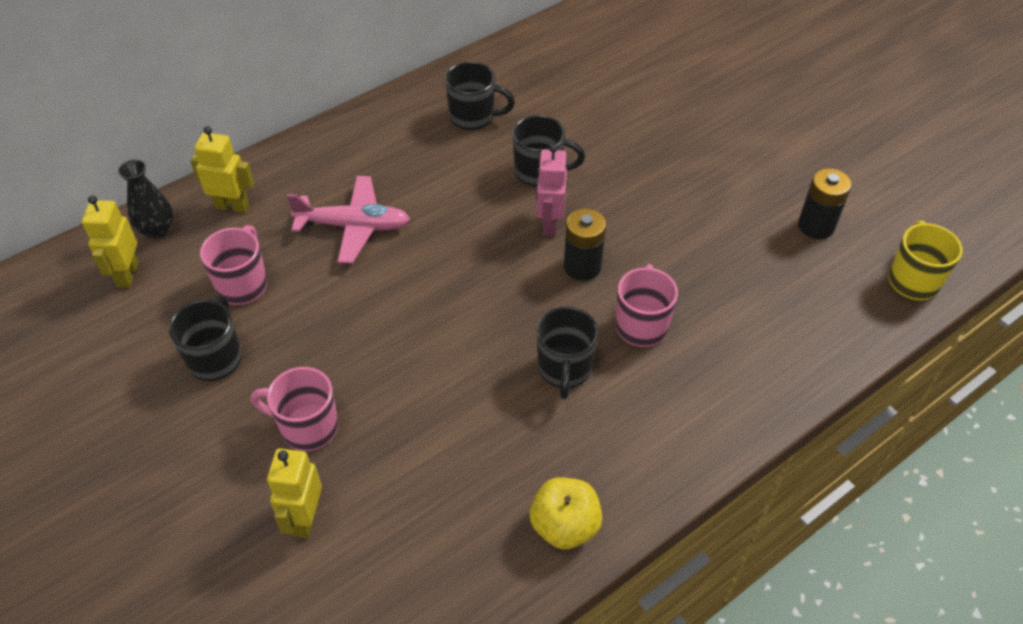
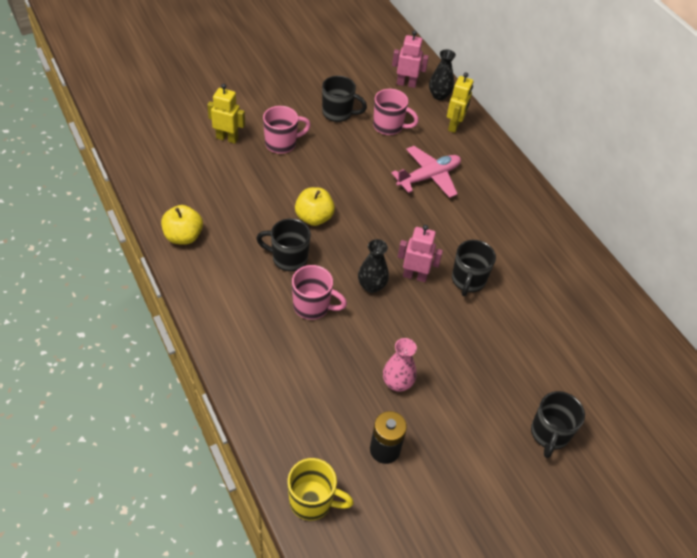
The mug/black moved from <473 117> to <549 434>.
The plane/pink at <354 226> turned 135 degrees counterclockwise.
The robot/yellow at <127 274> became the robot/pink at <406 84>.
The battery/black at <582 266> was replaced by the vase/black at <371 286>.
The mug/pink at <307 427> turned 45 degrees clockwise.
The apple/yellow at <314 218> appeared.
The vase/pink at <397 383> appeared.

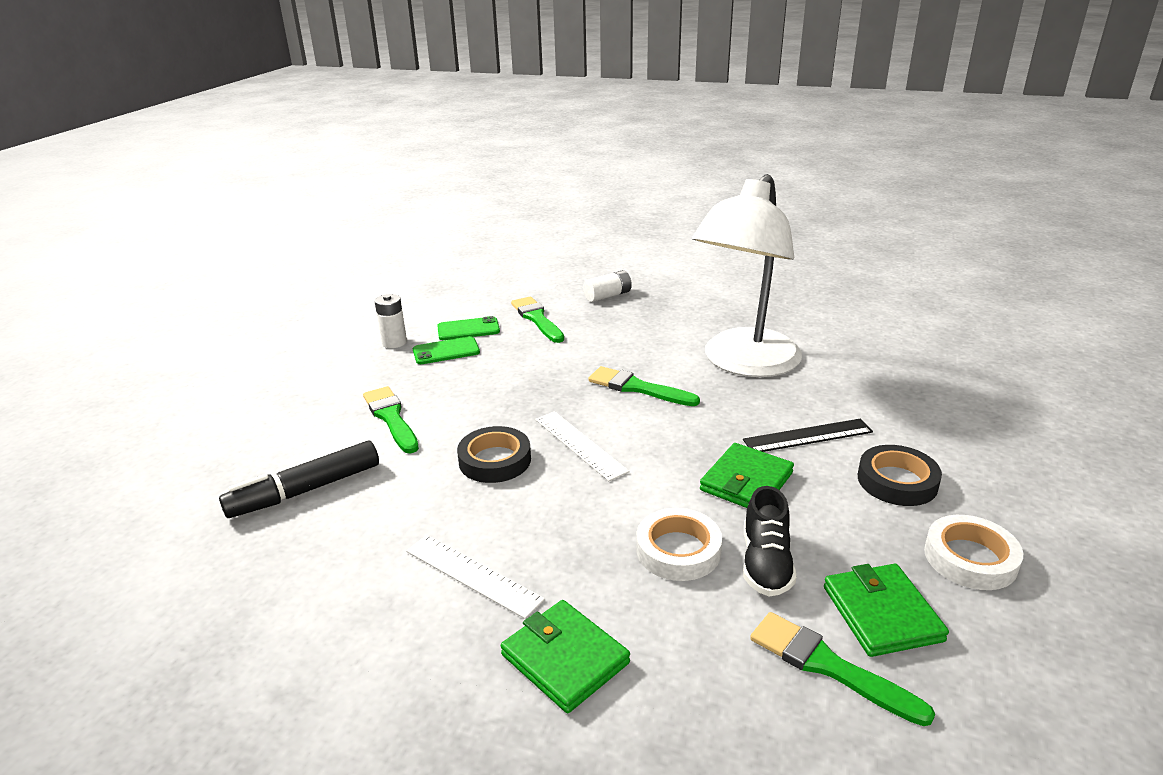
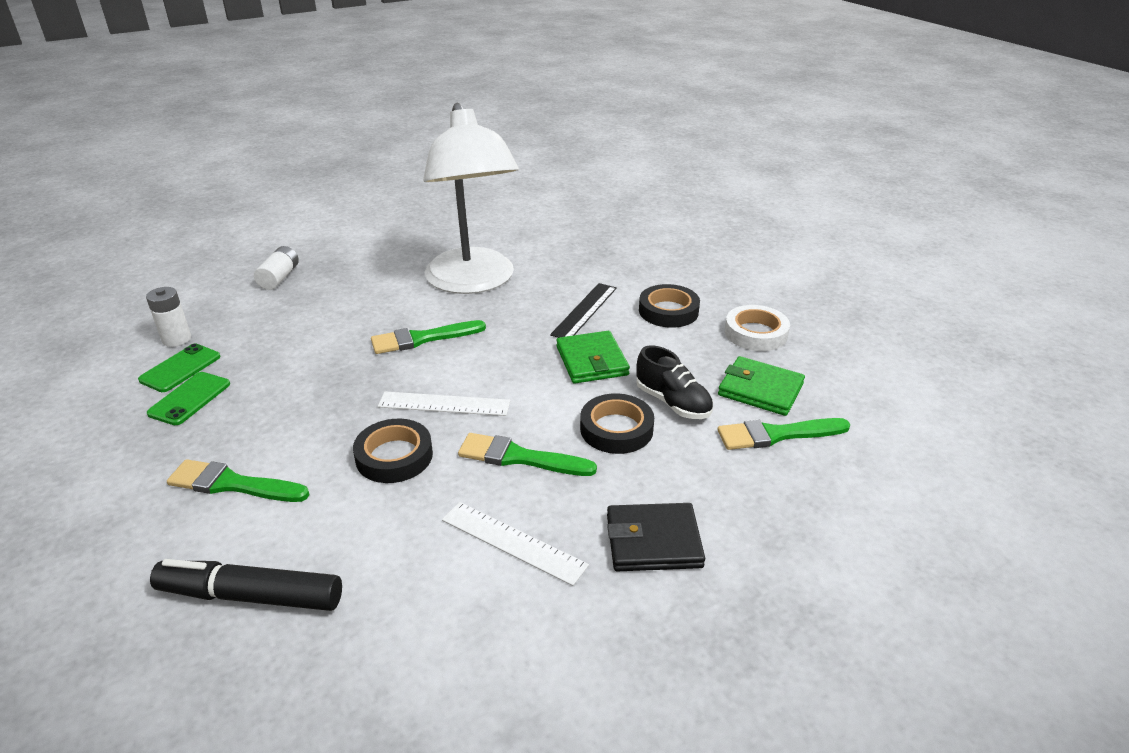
The battery/white moved from <394 342> to <176 339>.
The brush/green moved from <537 319> to <519 457>.
The marker/black at <305 490> turned 90 degrees clockwise.
The tape/white at <678 550> became the tape/black at <616 429>.
The ruler/white at <473 575> turned 45 degrees clockwise.
The wallet/green at <565 659> became the wallet/black at <653 541>.

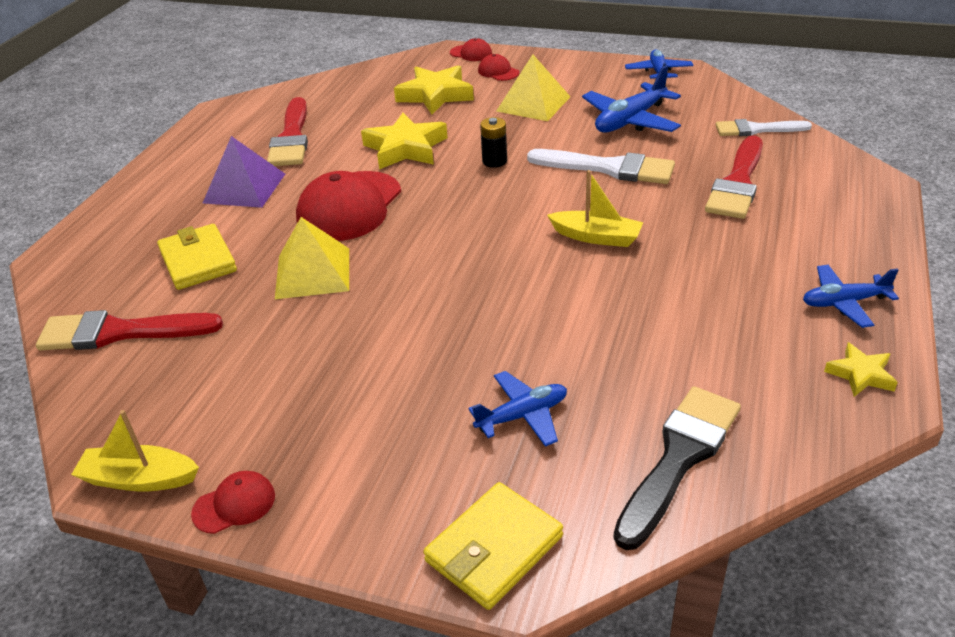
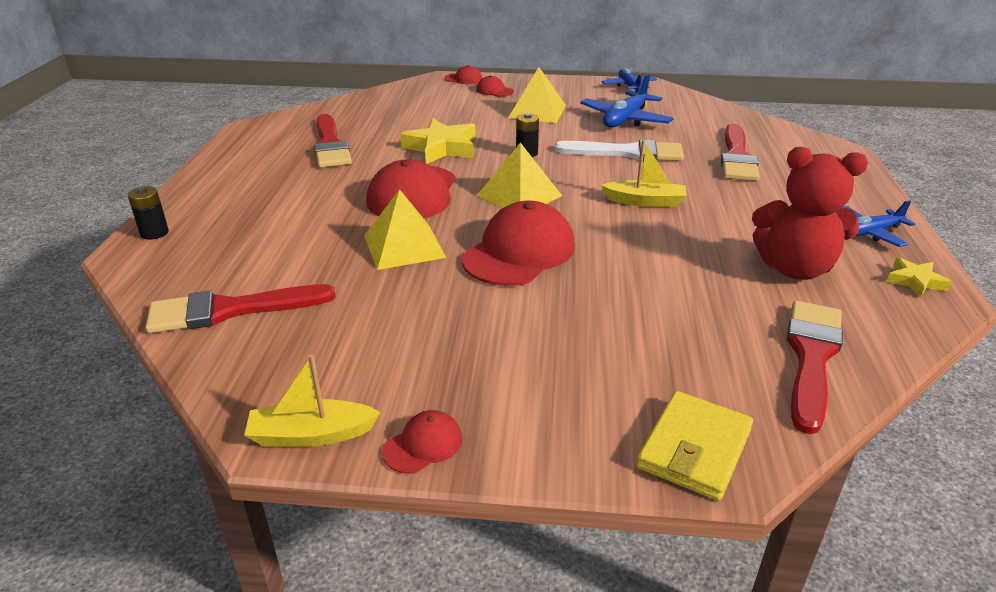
The star/yellow at <435 95> disappeared.
The brush/white at <756 129> disappeared.
The pyramid/purple at <244 188> disappeared.
The wallet/yellow at <198 261> disappeared.
The plane/blue at <522 415> disappeared.
The brush/black at <679 458> became the brush/red at <811 357>.
The pyramid/yellow at <519 195> appeared.
The teddy bear/red at <794 269> appeared.
The battery/black at <154 233> appeared.
The cap/red at <519 252> appeared.

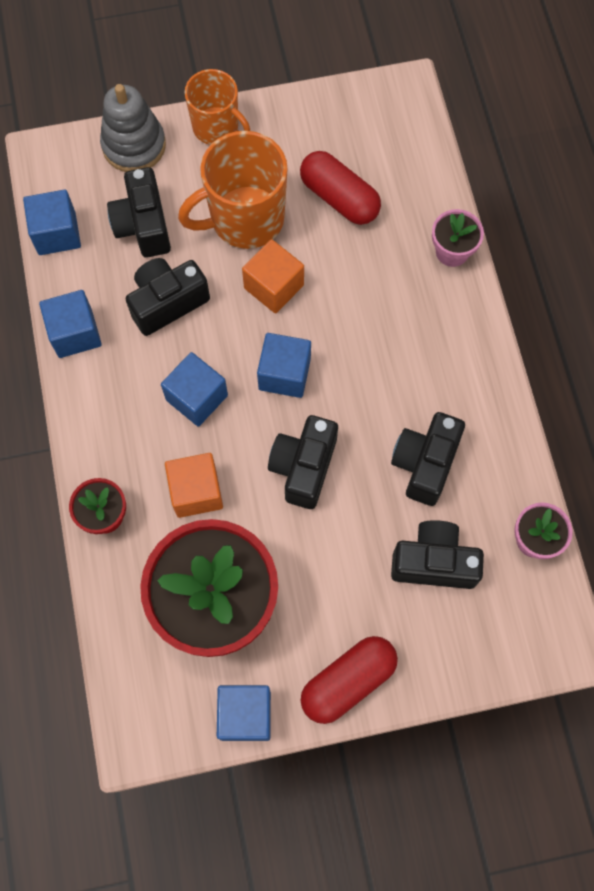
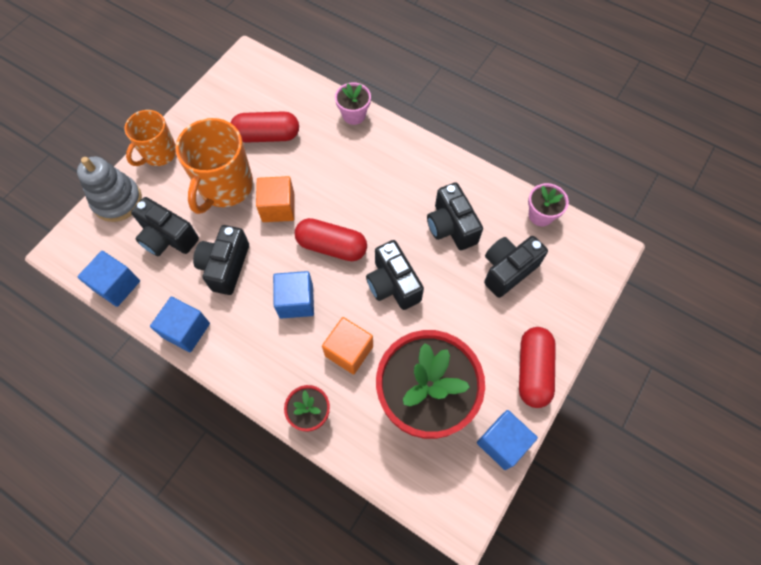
The mug/orange at <217 128> turned 135 degrees clockwise.
The cube/blue at <284 374> was replaced by the capsule/red at <331 246>.

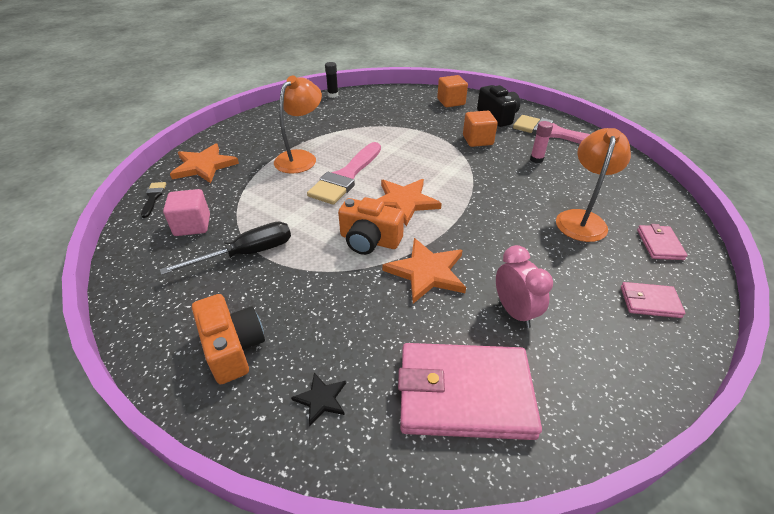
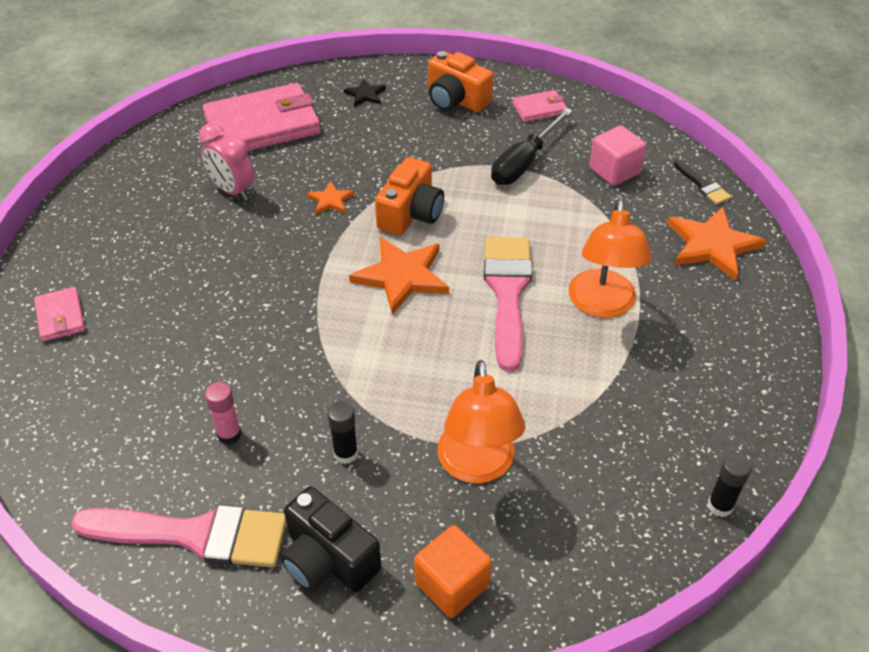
The cube/orange at <477 140> was replaced by the glue stick/black at <346 453>.
The lamp/orange moved from <581 219> to <477 466>.
The camera/orange at <369 240> turned 120 degrees clockwise.
The star/orange at <427 272> changed to 0.51 times the size.
The wallet/pink moved from <650 302> to <539 109>.

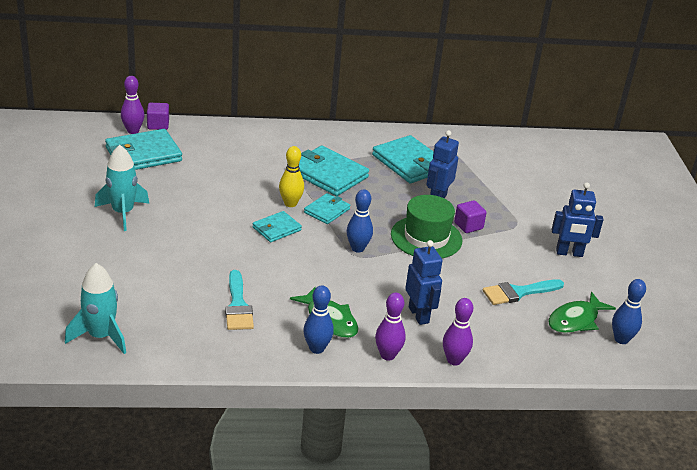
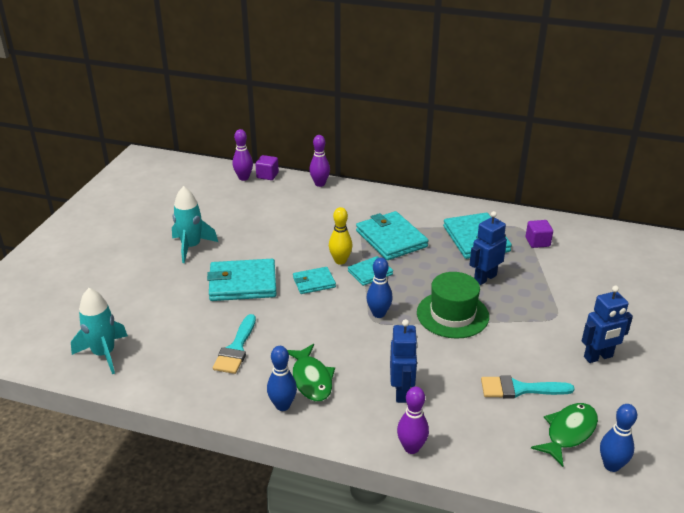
The wallet/turquoise moved from <143 154> to <243 283>.
The robot/blue at <569 253> turned 45 degrees counterclockwise.
The cube/purple moved from <468 226> to <537 242>.
The fish/green at <575 320> turned 150 degrees clockwise.
The bowling pin/purple moved from <387 355> to <320 184>.

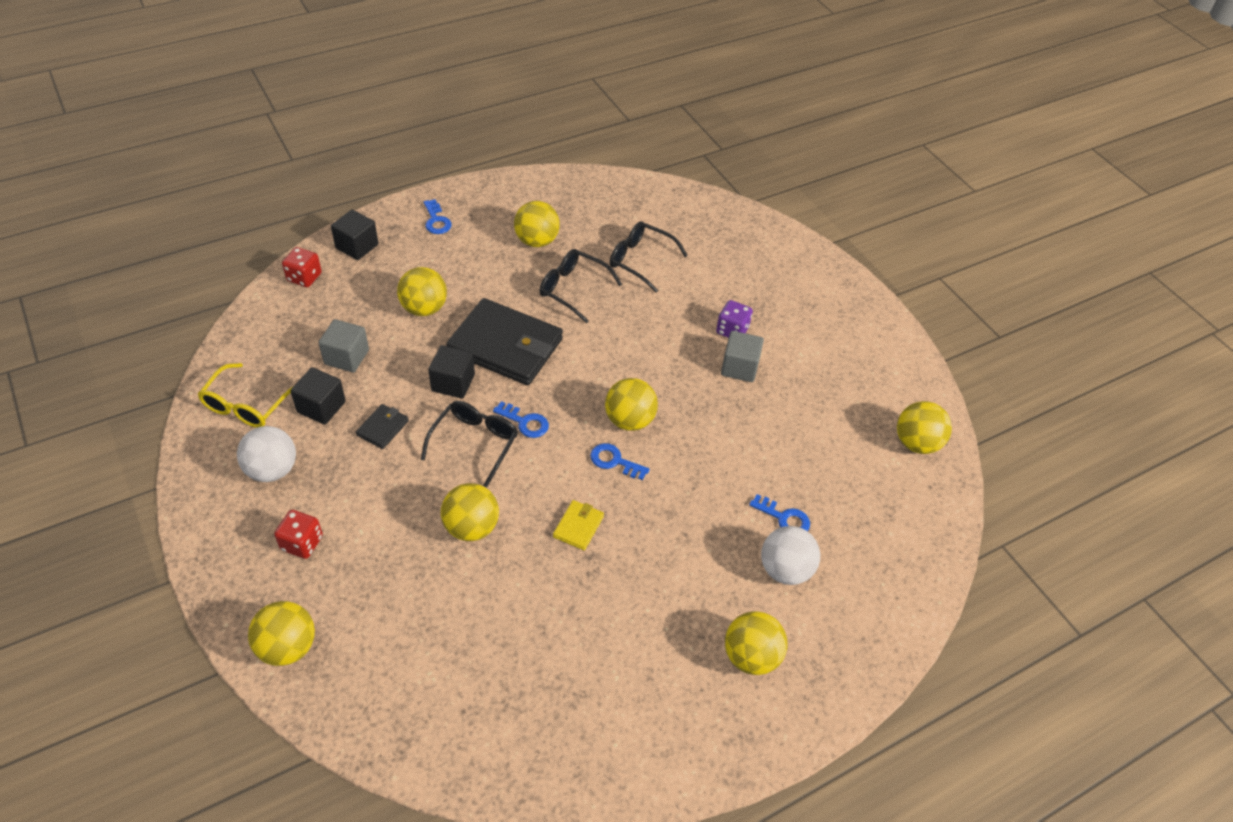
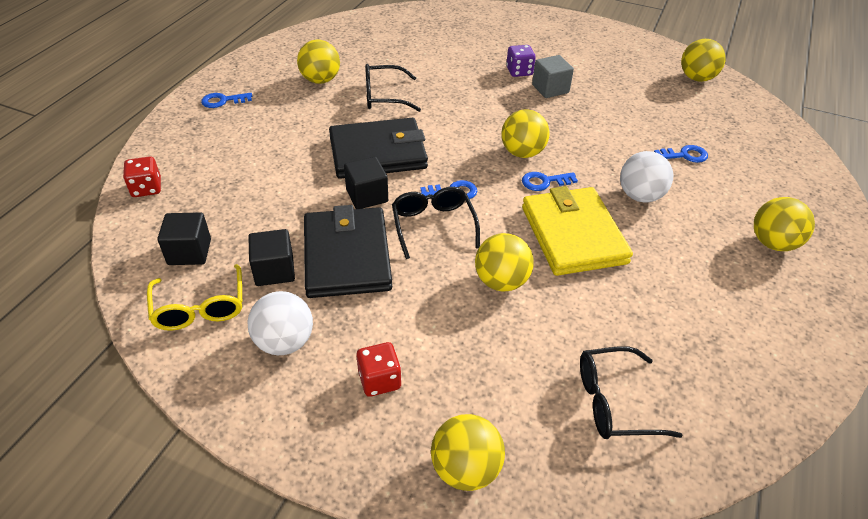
The key/blue at <436 220> turned 135 degrees clockwise.
The cube/black moved from <357 246> to <189 252>.
The glasses/black moved from <640 260> to <614 402>.
The ball/yellow at <424 308> disappeared.
The cube/grey at <346 357> disappeared.
The wallet/black at <383 428> changed to 2.34 times the size.
The wallet/yellow at <578 526> changed to 2.34 times the size.
The ball/white moved from <785 569> to <640 196>.

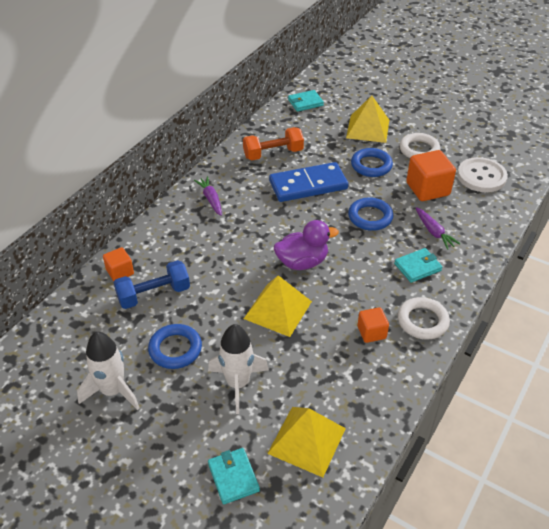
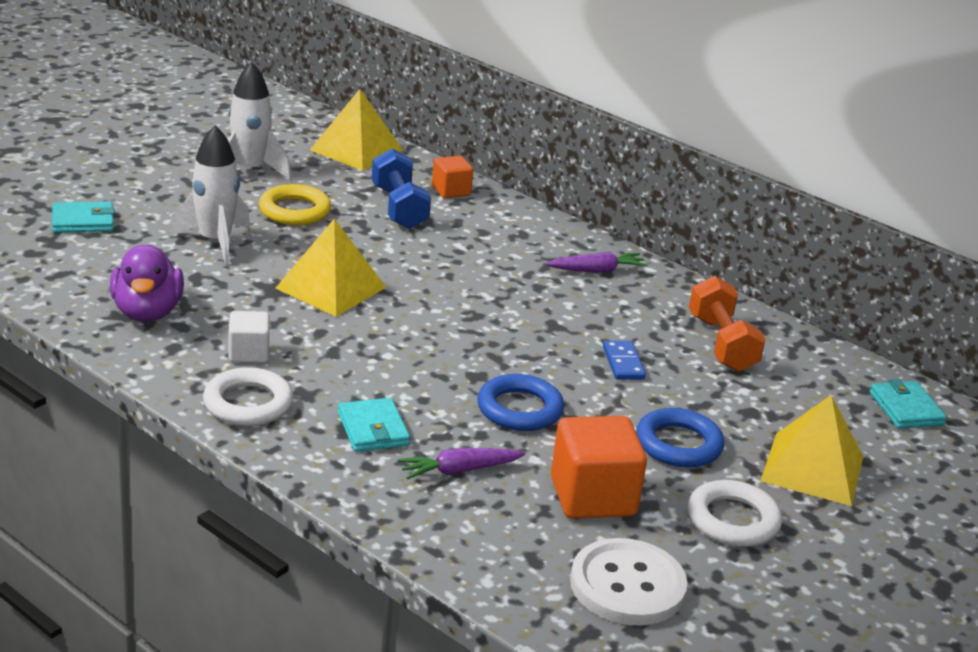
The domino/blue at <308 185> changed to 0.45 times the size.
The duck/purple moved from <302 262> to <147 312>.
The cube/orange at <371 332> became the cube/white at <248 353>.
The ring/blue at <175 349> became the ring/yellow at <295 211>.
The pyramid/yellow moved from <307 440> to <356 150>.

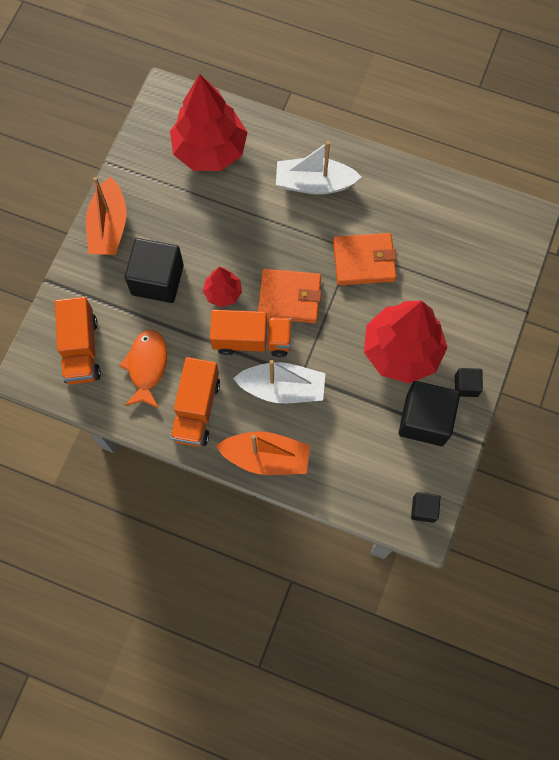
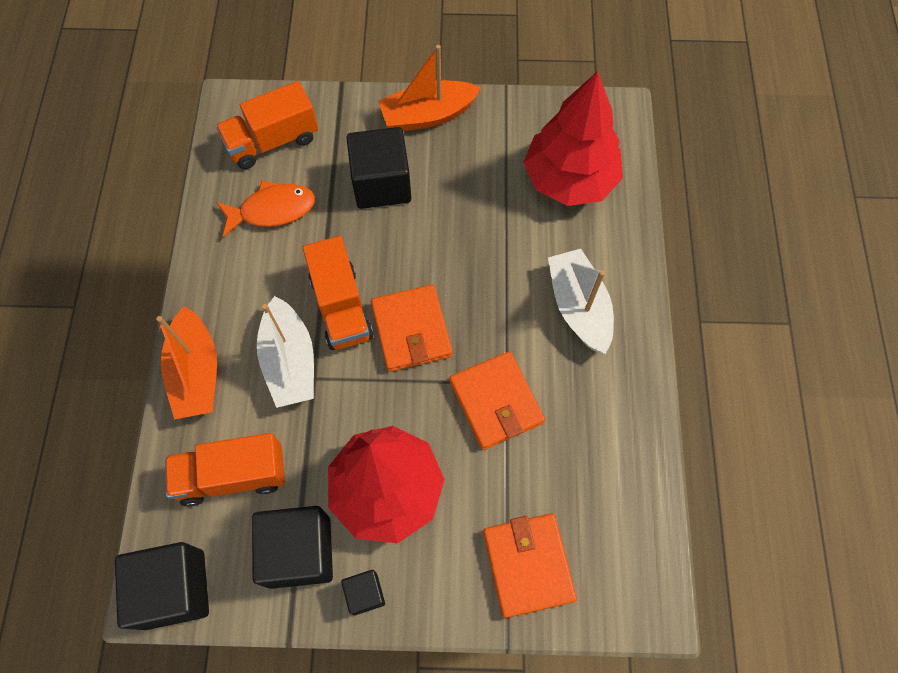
The tree/red at <223 293> disappeared.
The truck/orange moved from <196 409> to <233 475>.
The cube/black at <423 509> changed to 1.99 times the size.
The wallet/orange at <528 565> appeared.

